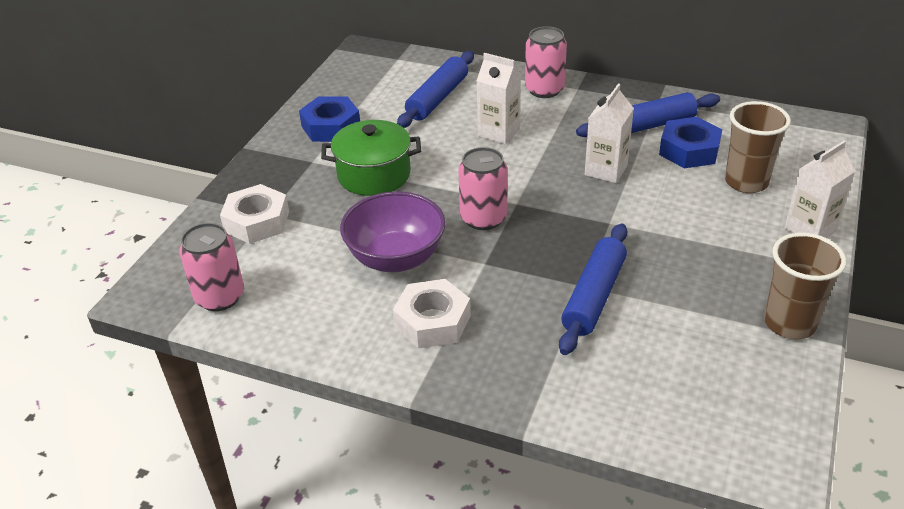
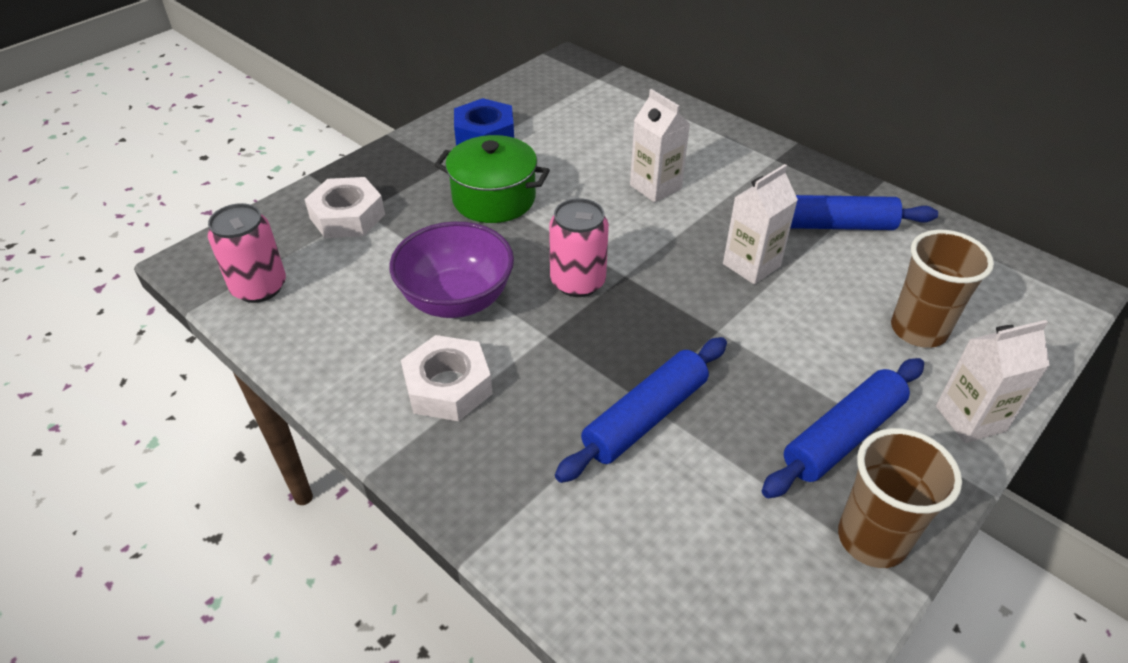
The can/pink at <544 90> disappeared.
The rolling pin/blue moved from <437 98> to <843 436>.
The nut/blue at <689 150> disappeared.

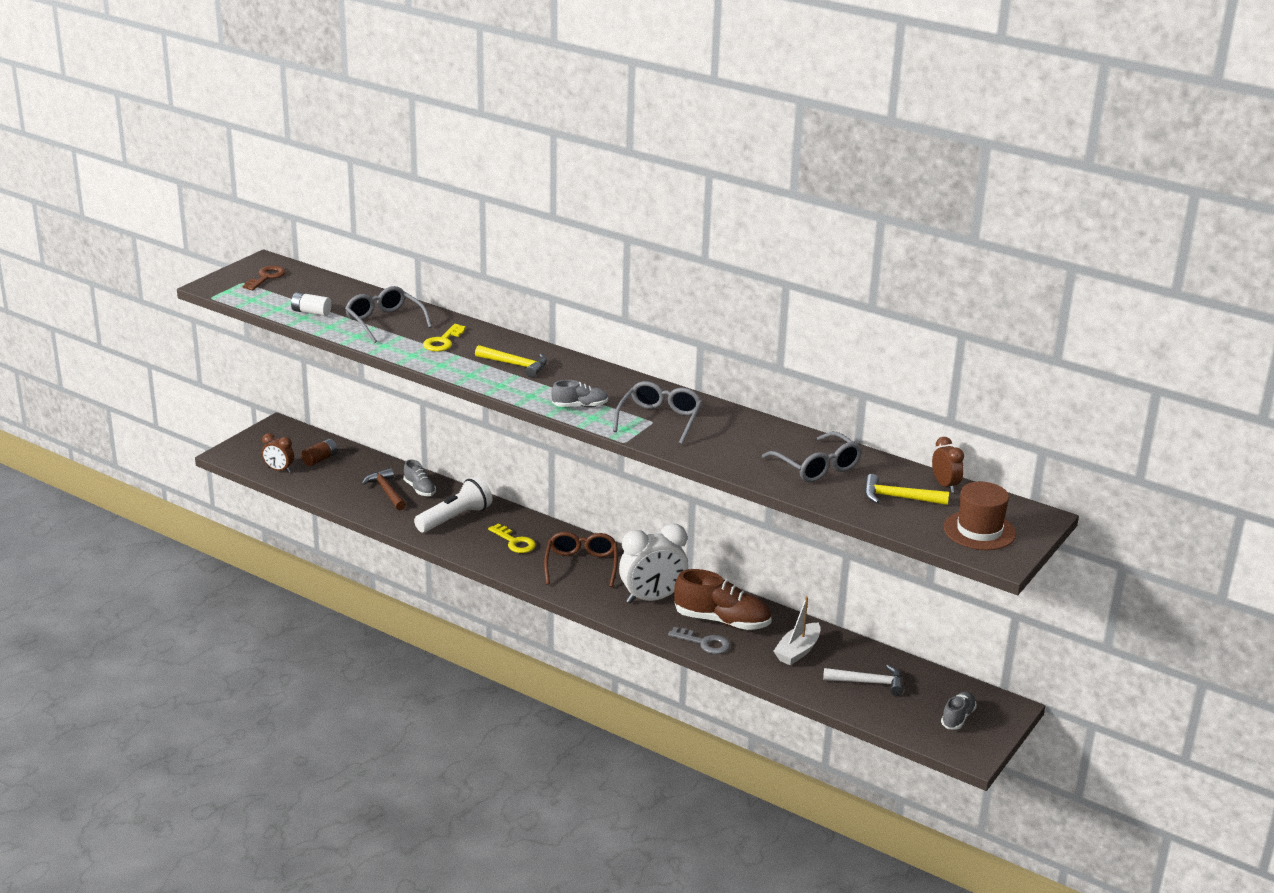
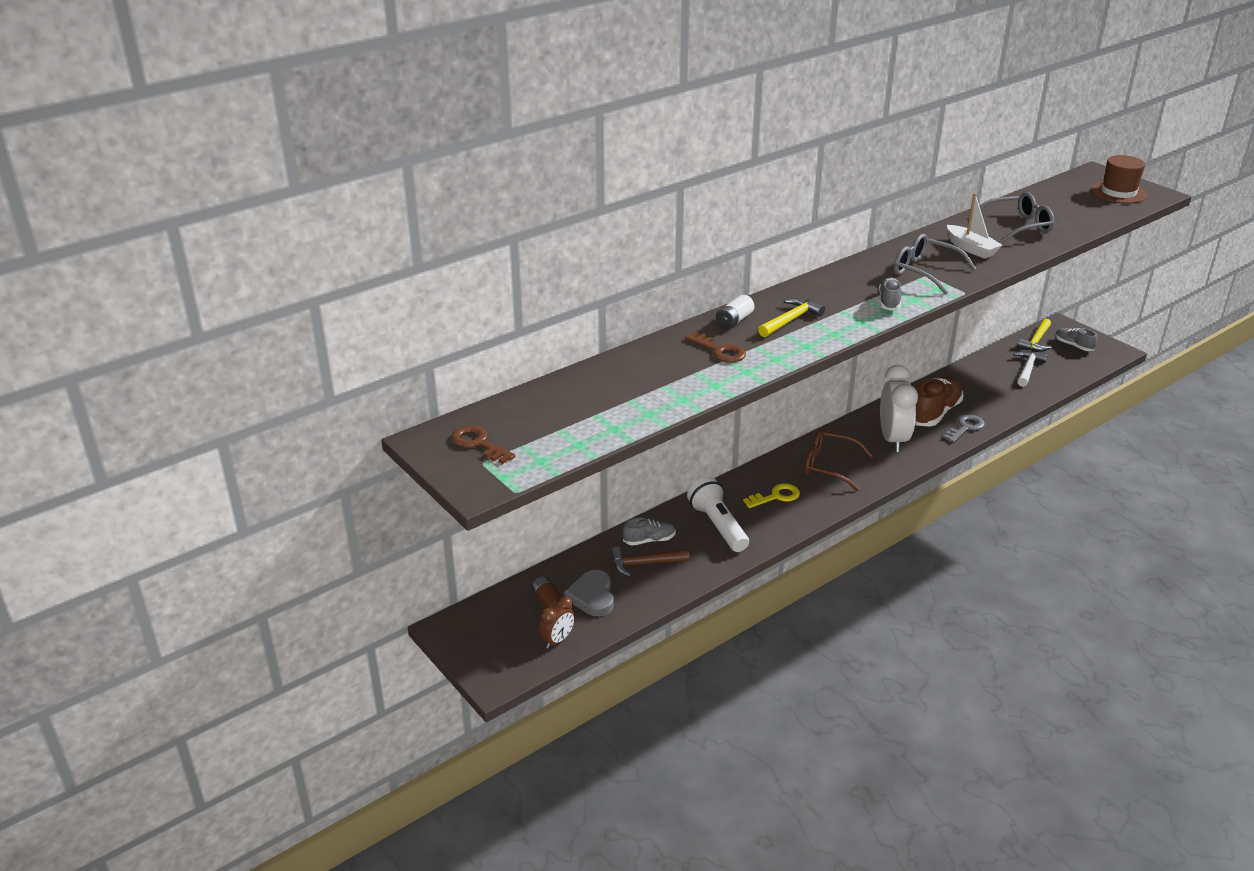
The glasses/grey at <384 322> disappeared.
The battery/white moved from <311 312> to <734 321>.
The key/yellow at <443 341> became the key/brown at <719 351>.
The clock/brown at <945 485> disappeared.
The hammer/yellow moved from <898 498> to <1036 341>.
The boat/white moved from <797 651> to <971 248>.
The heart/grey at <592 596> appeared.

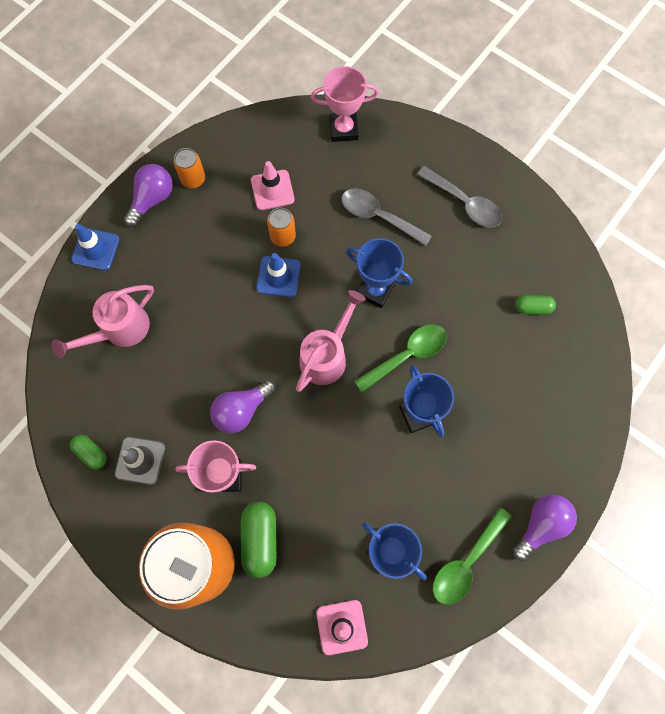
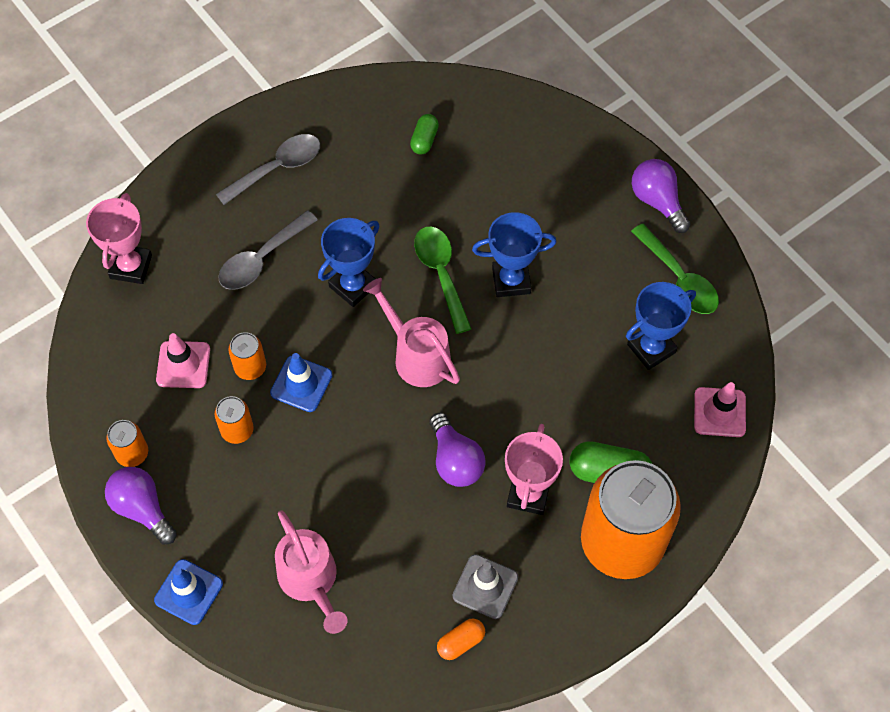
The capsule/green at <91 453> became the capsule/orange at <461 642>.
The can/orange at <237 430> appeared.

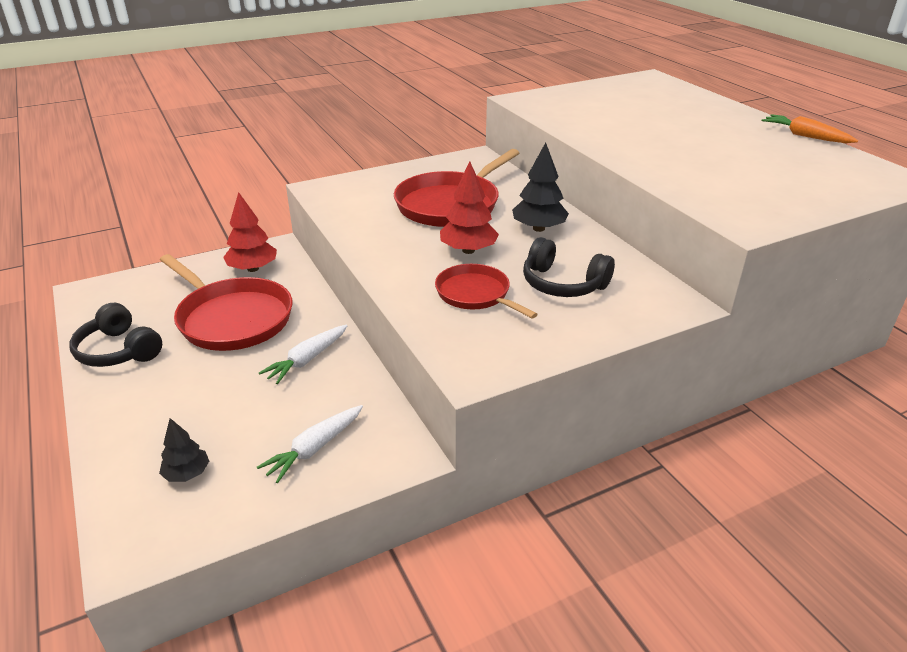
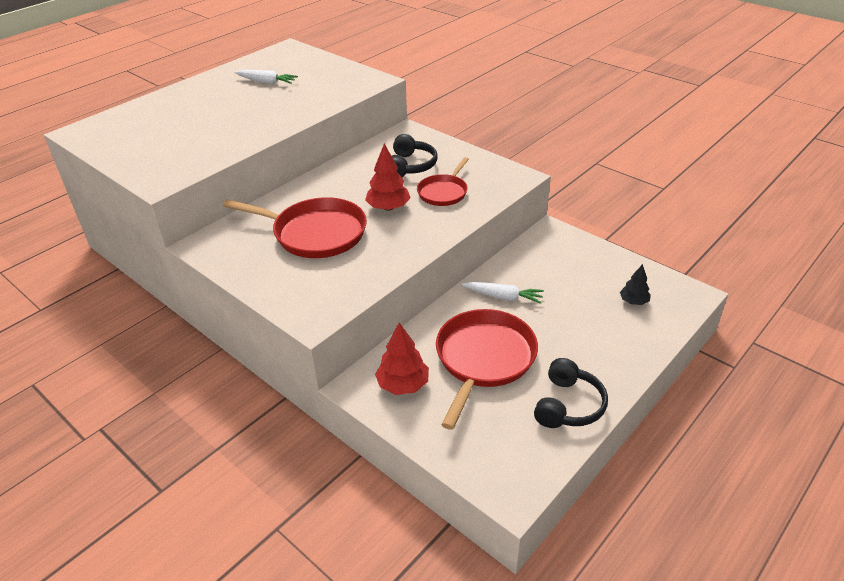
The carrot/orange at <805 136> disappeared.
The tree/black at <539 228> disappeared.
The carrot/white moved from <314 449> to <267 82>.

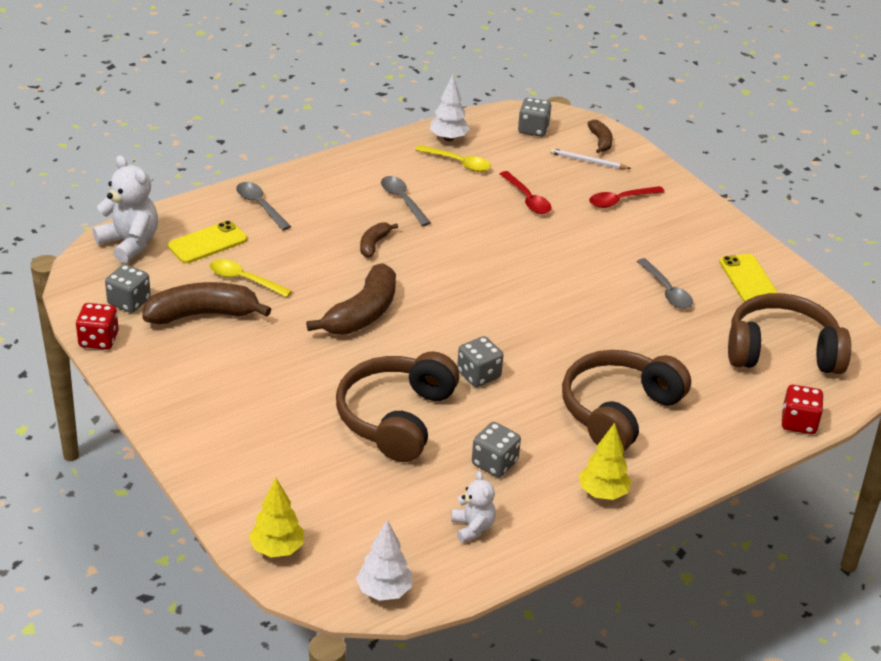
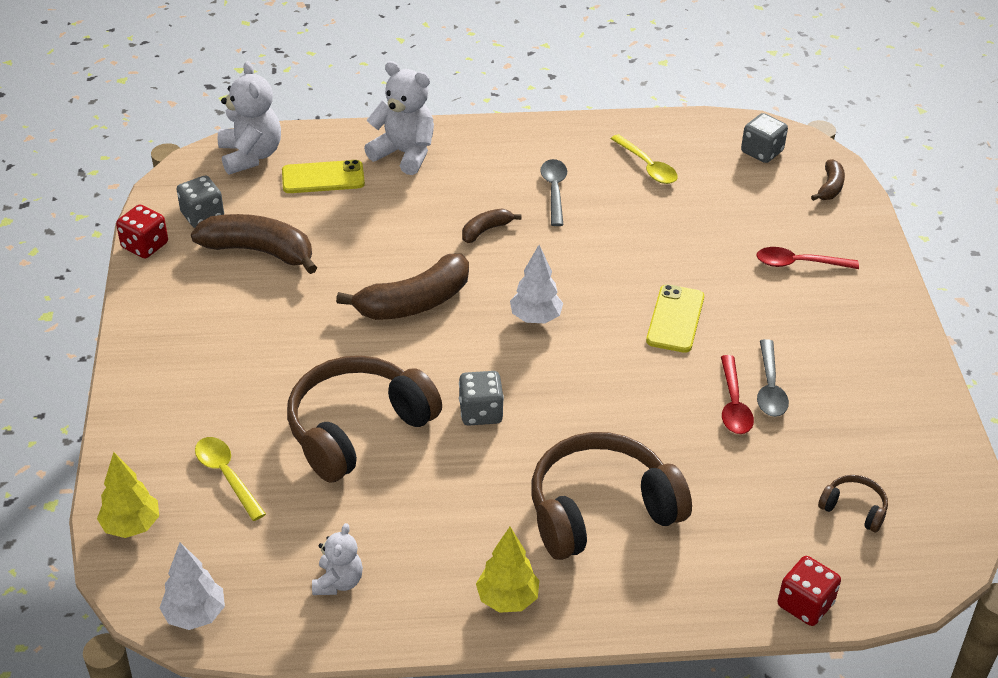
The tree/white moved from <448 138> to <535 318>.
The pencil/white at <588 161> disappeared.
The spoon/red moved from <527 199> to <733 404>.
The spoon/grey at <260 206> was replaced by the teddy bear/white at <404 154>.
The phone/yellow moved from <748 280> to <675 319>.
The spoon/yellow moved from <244 280> to <227 476>.
The headphones/brown at <782 351> changed to 0.44 times the size.
The dice/grey at <494 463> disappeared.

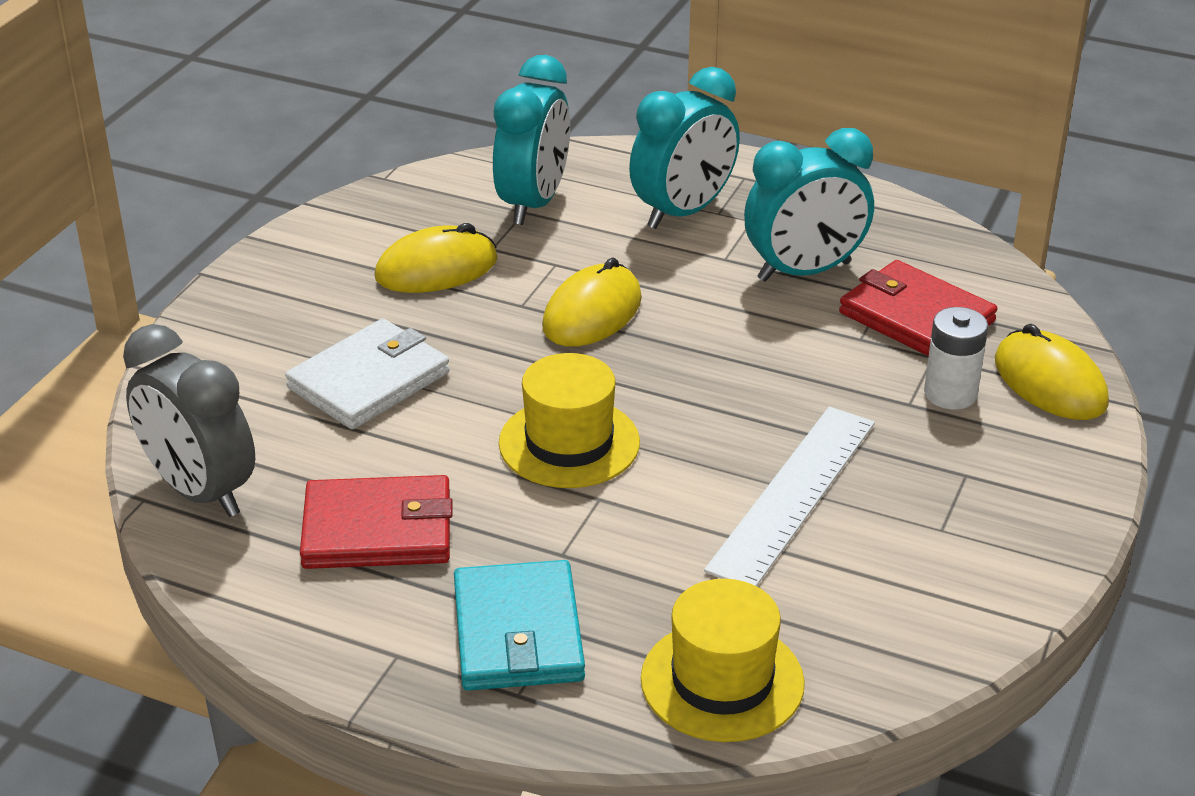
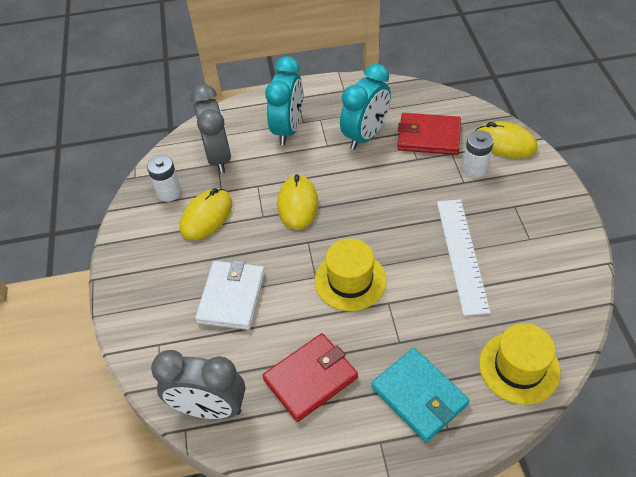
The clock/turquoise at <533 203> became the clock/grey at <218 157>.
The battery/white at <169 192> appeared.

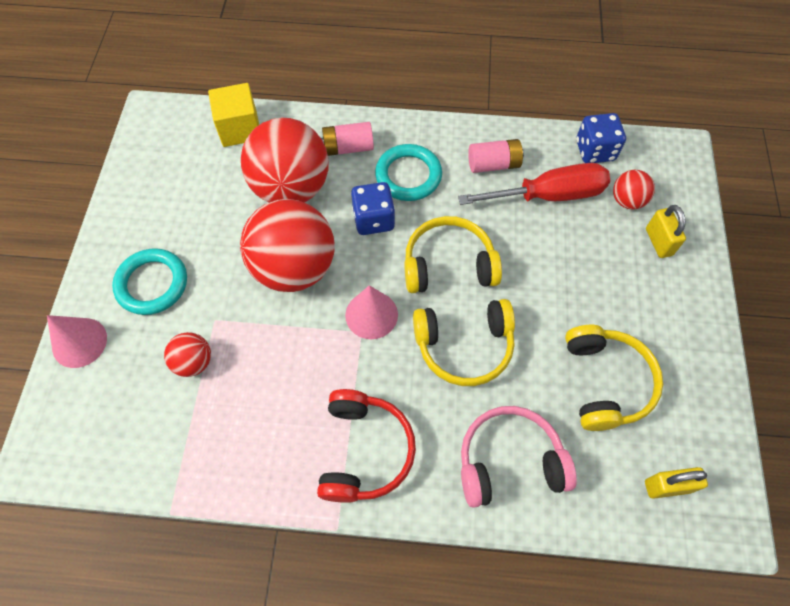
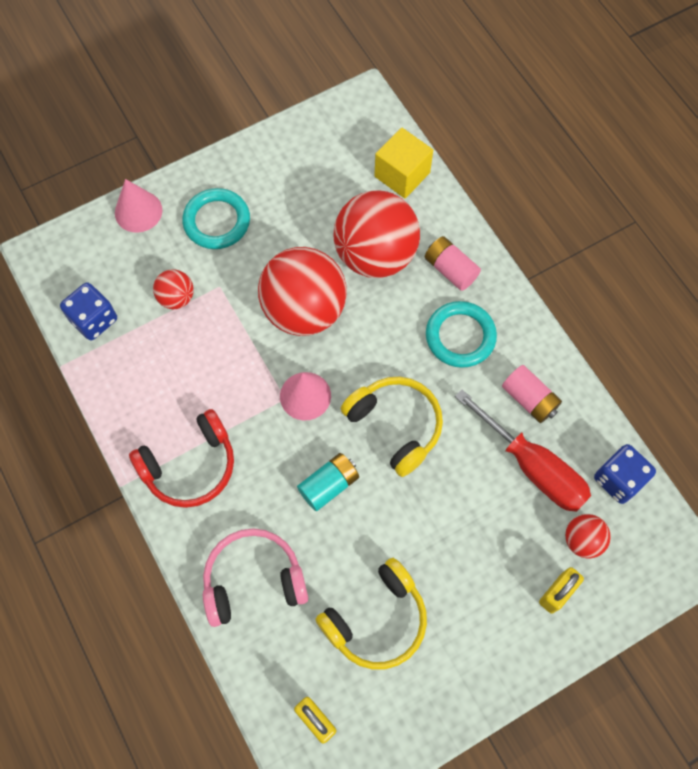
The dice/blue moved from <373 219> to <94 320>.
The headphones/yellow at <464 346> was replaced by the battery/turquoise at <329 485>.
The headphones/pink at <509 461> turned 60 degrees counterclockwise.

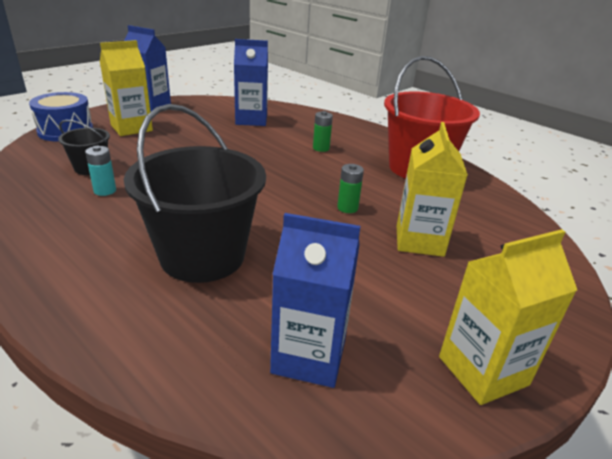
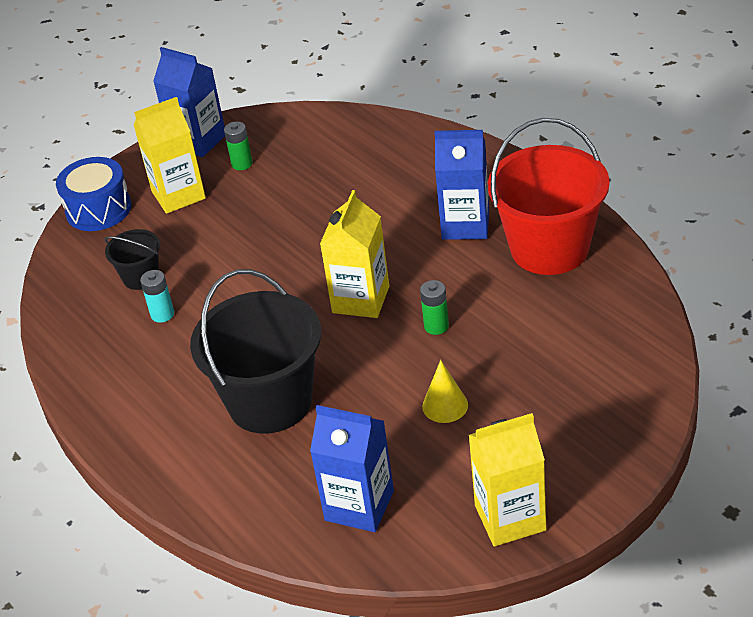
The carton/blue moved from <251 120> to <465 224>.
The battery/green moved from <321 148> to <242 164>.
The carton/yellow moved from <419 241> to <361 299>.
The cone/yellow at <445 405> appeared.

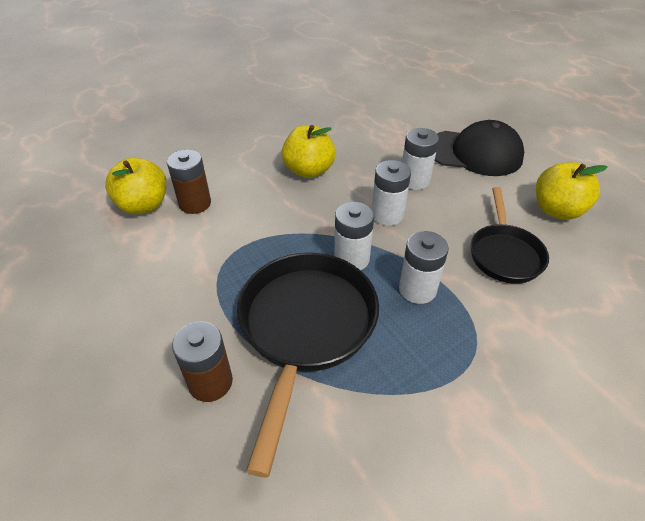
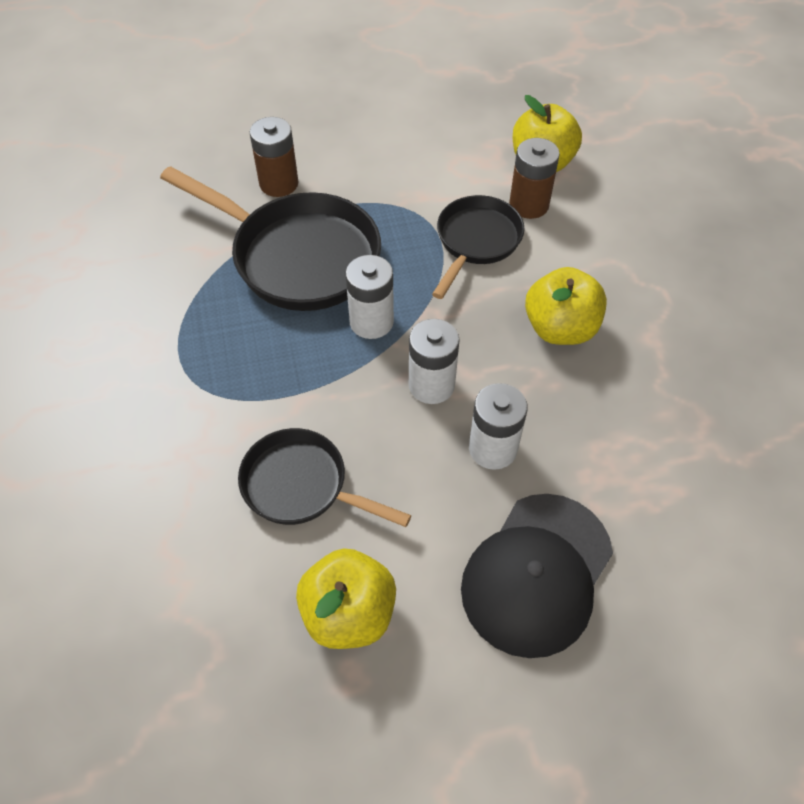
The battery/white at <417 289> disappeared.
The pan/black at <476 241> appeared.

